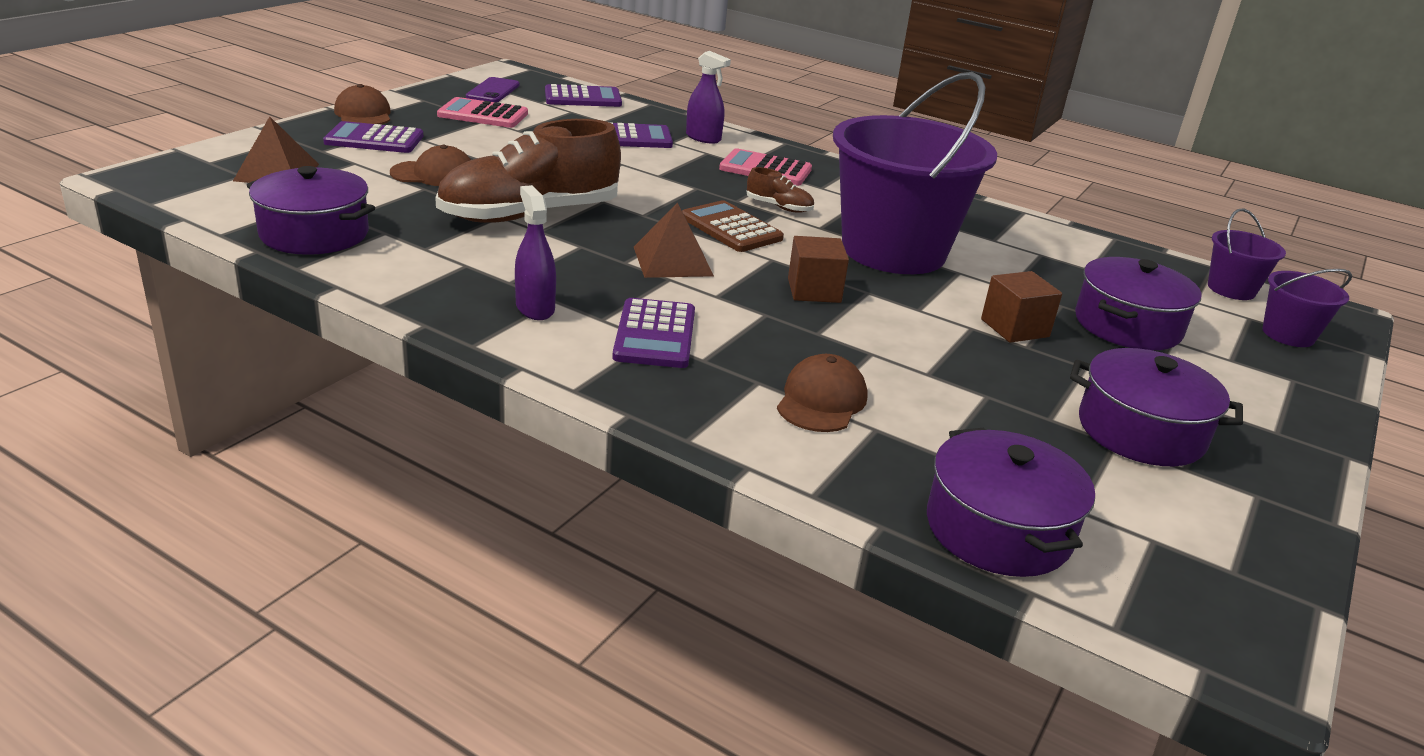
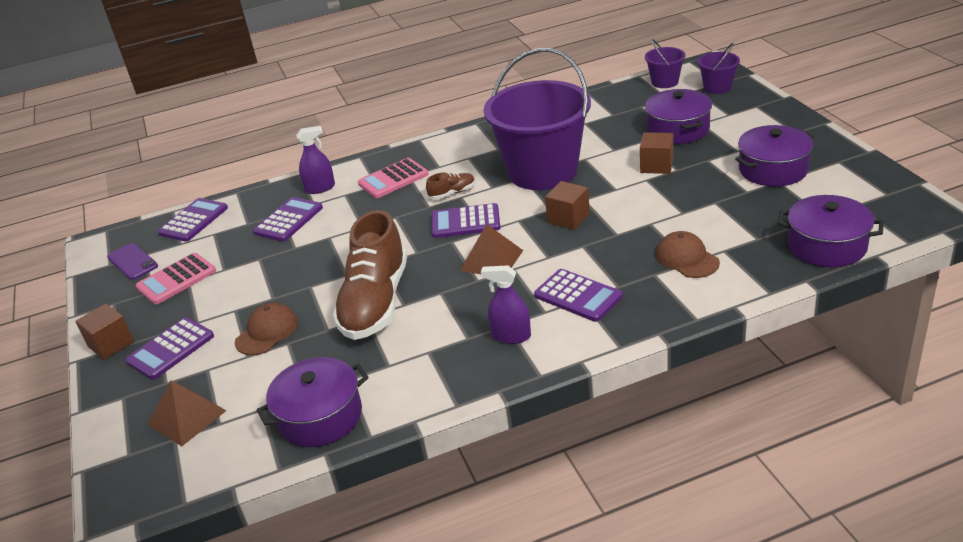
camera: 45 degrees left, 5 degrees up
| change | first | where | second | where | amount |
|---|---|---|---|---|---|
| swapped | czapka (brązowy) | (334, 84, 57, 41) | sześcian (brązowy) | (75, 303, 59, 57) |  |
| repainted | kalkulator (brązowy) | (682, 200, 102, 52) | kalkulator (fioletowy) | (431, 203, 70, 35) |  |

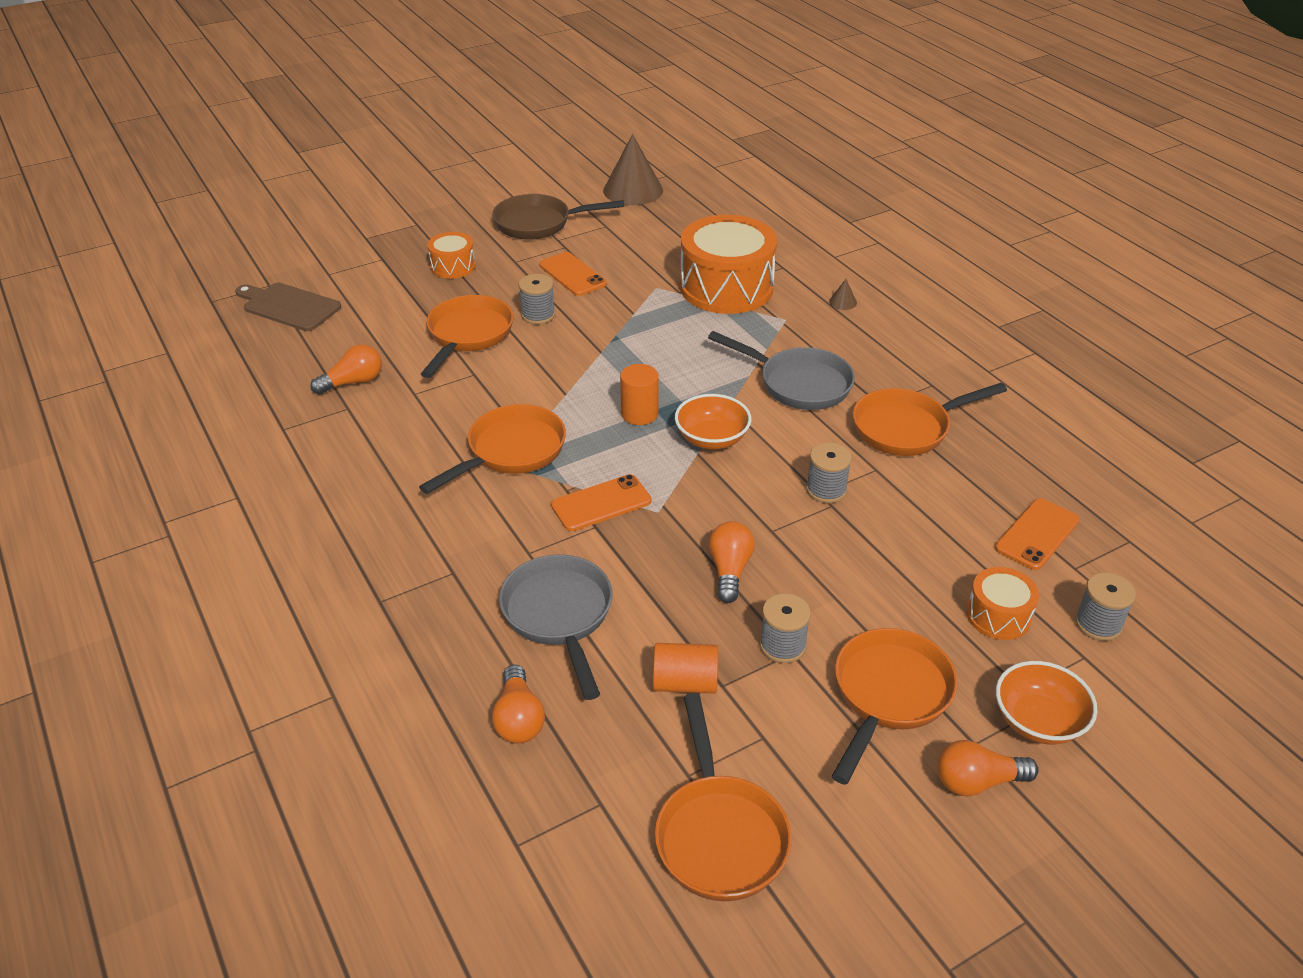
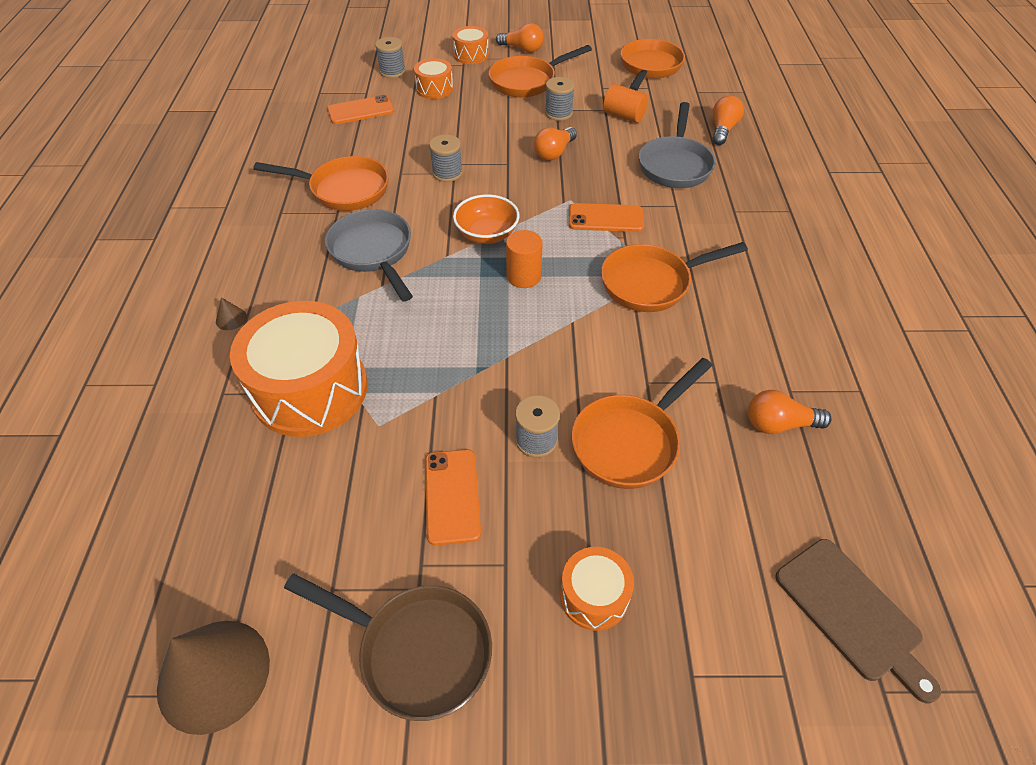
camera: 150 degrees left, 10 degrees up
| change | first | where | second | where | amount |
|---|---|---|---|---|---|
| swapped | miska (pomarańczowy) | (996, 661, 102, 84) | bęben (pomarańczowy) | (452, 26, 37, 38) |  |

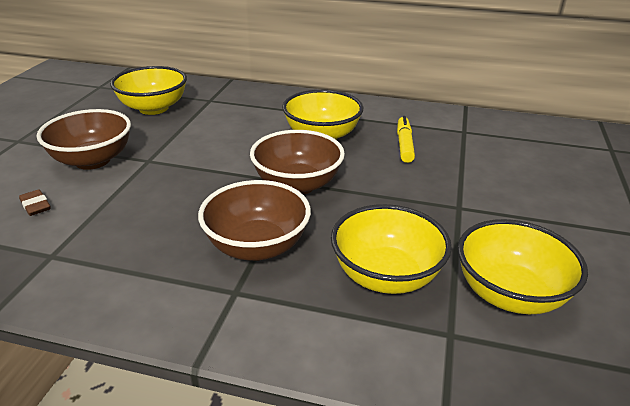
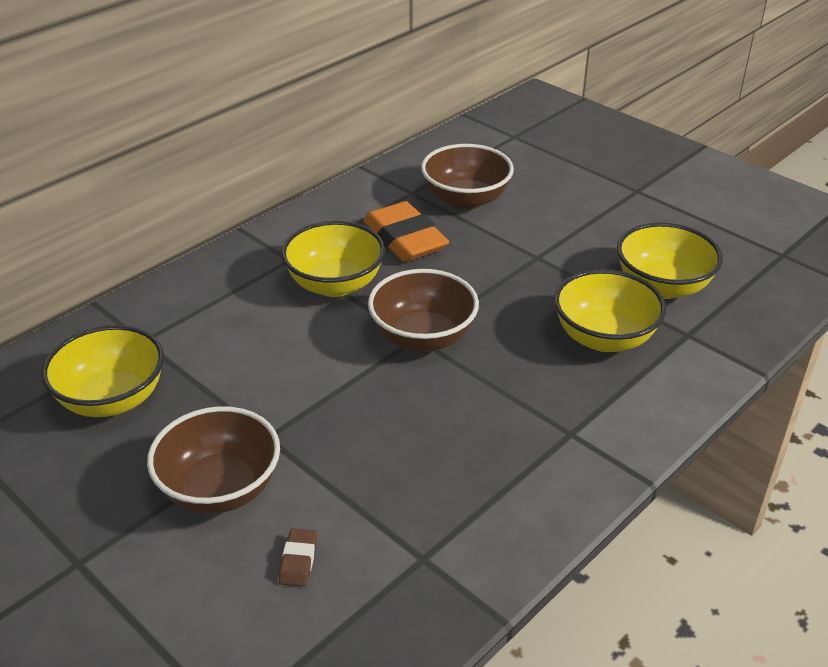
camera: 60 degrees left, 5 degrees up
| change | first | where | second | where | amount |
|---|---|---|---|---|---|
| rotated | gumka do mazania (brązowy) | (19, 189, 32, 27) |  | (279, 528, 38, 59) | 75 degrees counterclockwise |
| swapped | flamaster (żółty) | (397, 116, 18, 47) | gumka do mazania (pomarańczowy) | (363, 201, 86, 61) |  |
| shifted | miska (brązowy) | (198, 180, 113, 81) |  | (421, 144, 93, 66) |  |

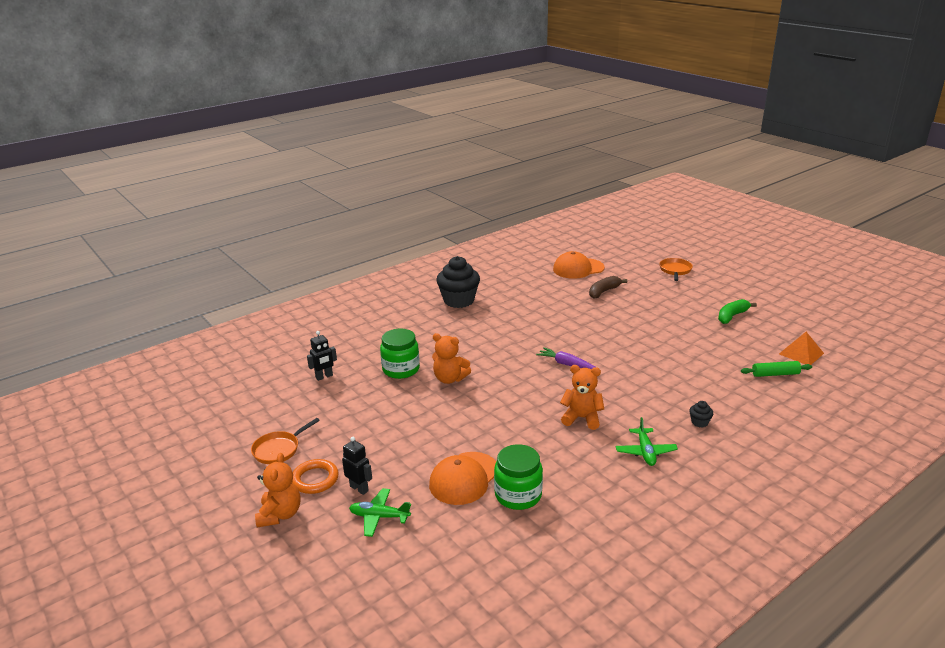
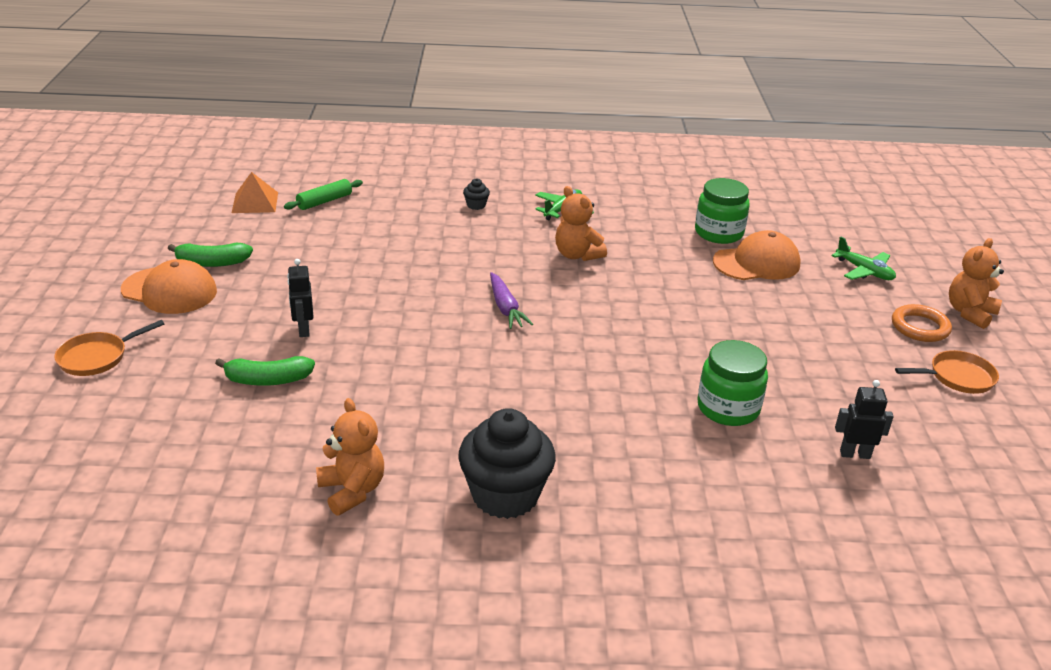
camera: 145 degrees left, 5 degrees up
| change | first | where | second | where | amount |
|---|---|---|---|---|---|
| shifted | czapka (pomarańczowy) | (553, 251, 52, 28) |  | (121, 259, 96, 55) |  |
| repainted | banan (brązowy) | (589, 276, 38, 23) | banan (zielony) | (215, 356, 100, 30) |  |
| rotated | wałek do ciasta (zielony) | (741, 361, 71, 16) |  | (284, 179, 79, 31) | 75 degrees counterclockwise |
| shifted | robot (czarny) | (342, 437, 30, 58) |  | (287, 259, 26, 78) |  |
| shifted | miś (pomarańczowy) | (432, 333, 39, 51) |  | (316, 398, 68, 118) |  |

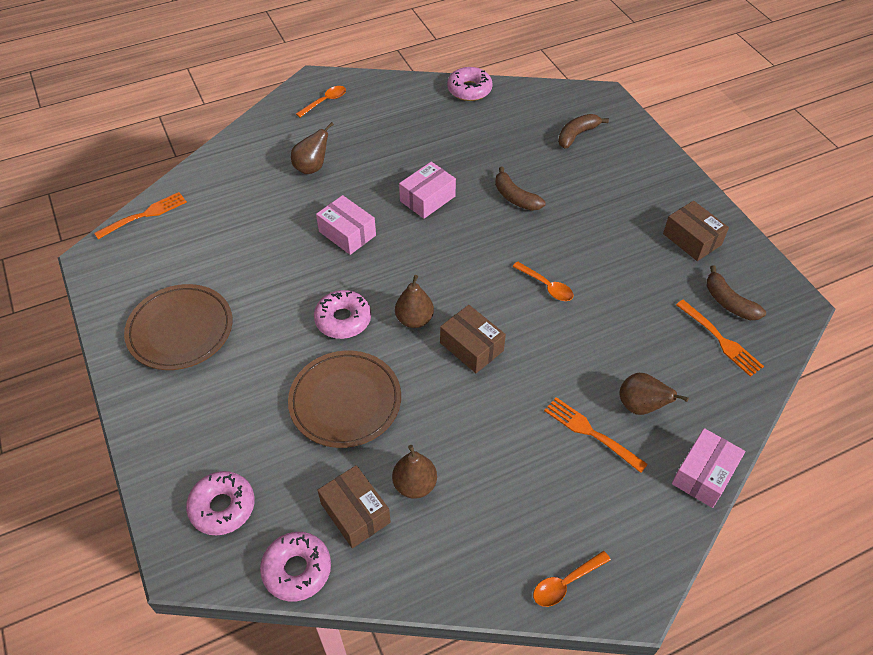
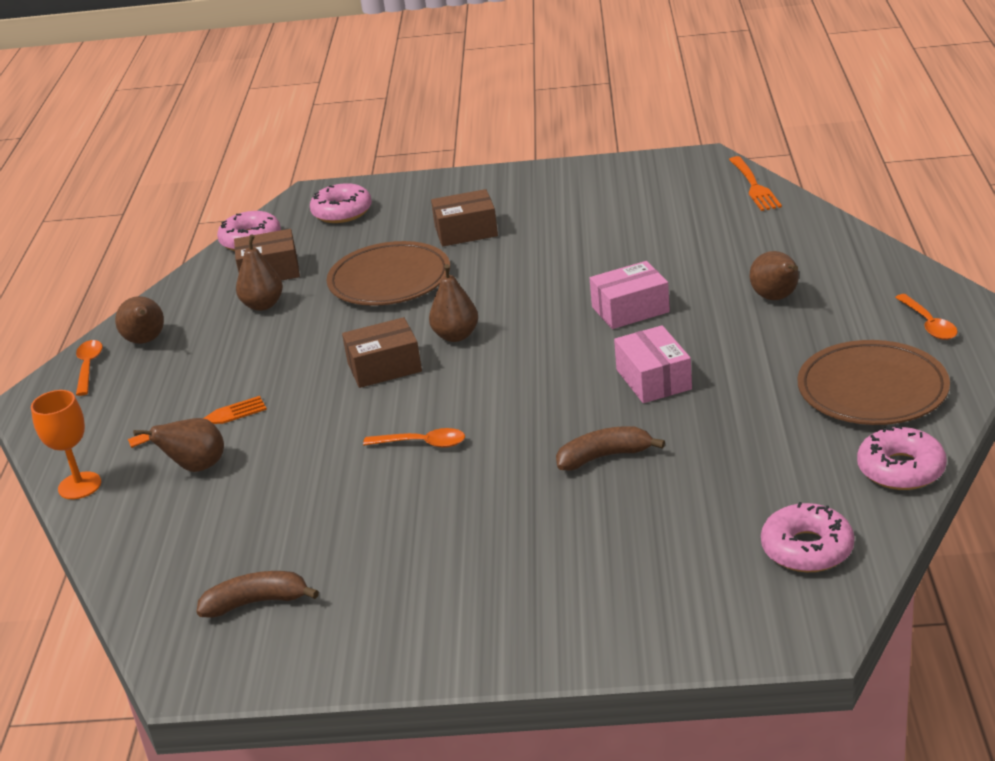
camera: 120 degrees right, 20 degrees down
| change | first | where | second | where | amount |
|---|---|---|---|---|---|
| swapped | pudełko (różowy) | (672, 428, 73, 80) | kielich (pomarańczowy) | (31, 390, 70, 109) |  |
| new |  |  | gruszka (brązowy) | (115, 296, 49, 48) |  |
| rotated | łyżka (pomarańczowy) | (512, 261, 61, 40) |  | (363, 428, 102, 20) | 150 degrees counterclockwise |
| shifted | pudełko (brązowy) | (663, 201, 66, 60) |  | (431, 189, 67, 58) |  |
| shifted | donut (różowy) | (314, 290, 57, 49) |  | (761, 502, 93, 70) |  |
| shifted | talerz (brązowy) | (124, 284, 109, 86) |  | (798, 340, 152, 85) |  |
| gone | banan (brązowy) | (558, 114, 51, 35) |  |  |  |
| gone | widelec (pomarańczowy) | (676, 300, 88, 77) |  |  |  |

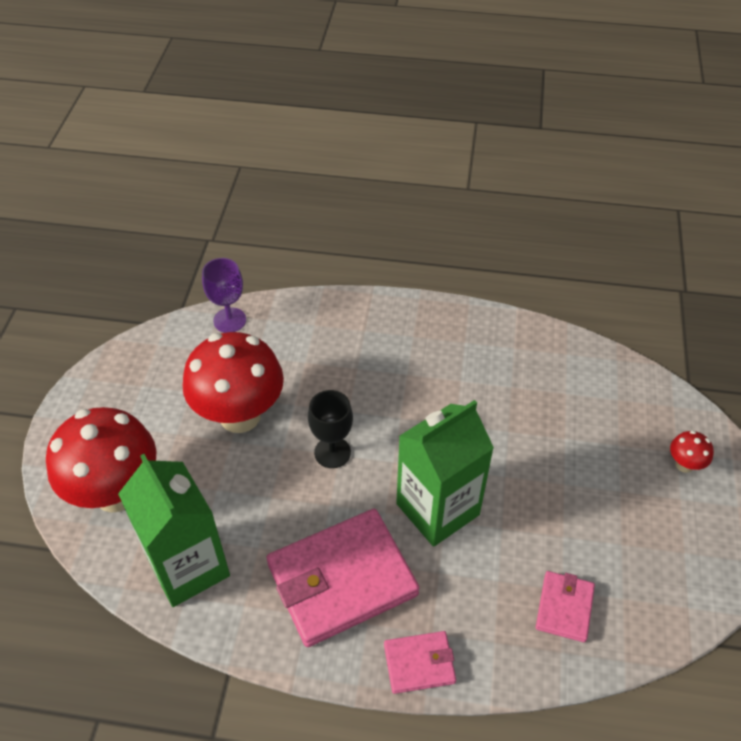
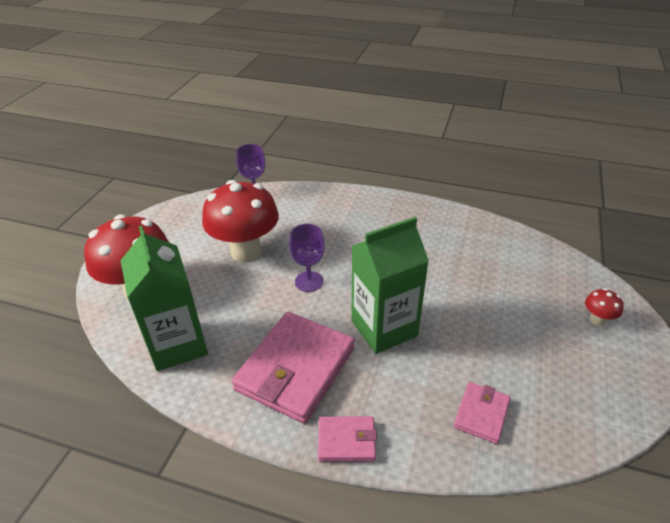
camera: 10 degrees right, 10 degrees down
| change | first | where | second | where | amount |
|---|---|---|---|---|---|
| rotated | portfel (różowy) | (267, 509, 152, 138) |  | (232, 312, 123, 112) | 45 degrees counterclockwise |
| repainted | kielich (czarny) | (308, 390, 45, 78) | kielich (fioletowy) | (289, 224, 36, 68) |  |

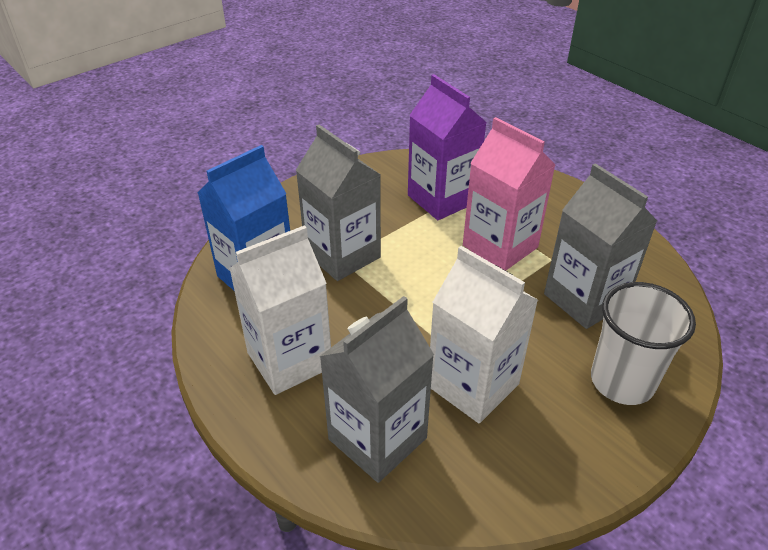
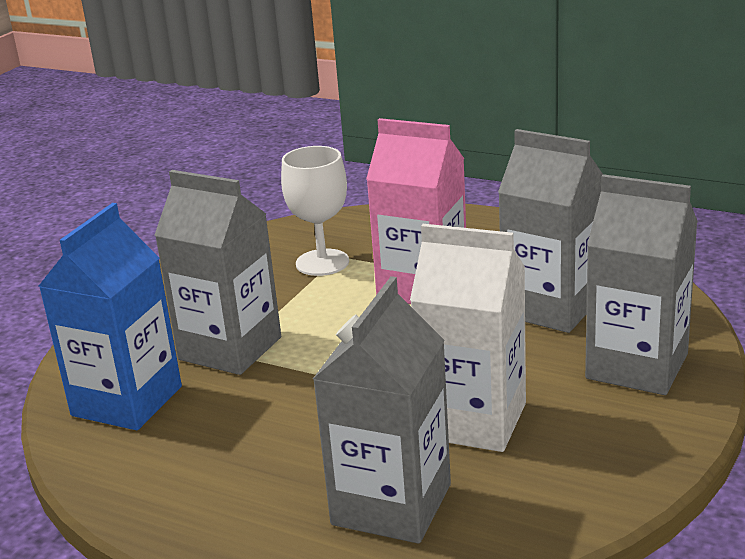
camera: 20 degrees left, 15 degrees down
| change | first | where | second | where | amount |
|---|---|---|---|---|---|
| swapped | karton mleka (fioletowy) | (408, 74, 79, 146) | kielich (biały) | (281, 146, 68, 130) |  |
| swapped | szklanka (biały) | (591, 282, 105, 123) | karton mleka (szary) | (585, 174, 113, 221) |  |
| gone | karton mleka (biały) | (229, 225, 102, 170) |  |  |  |

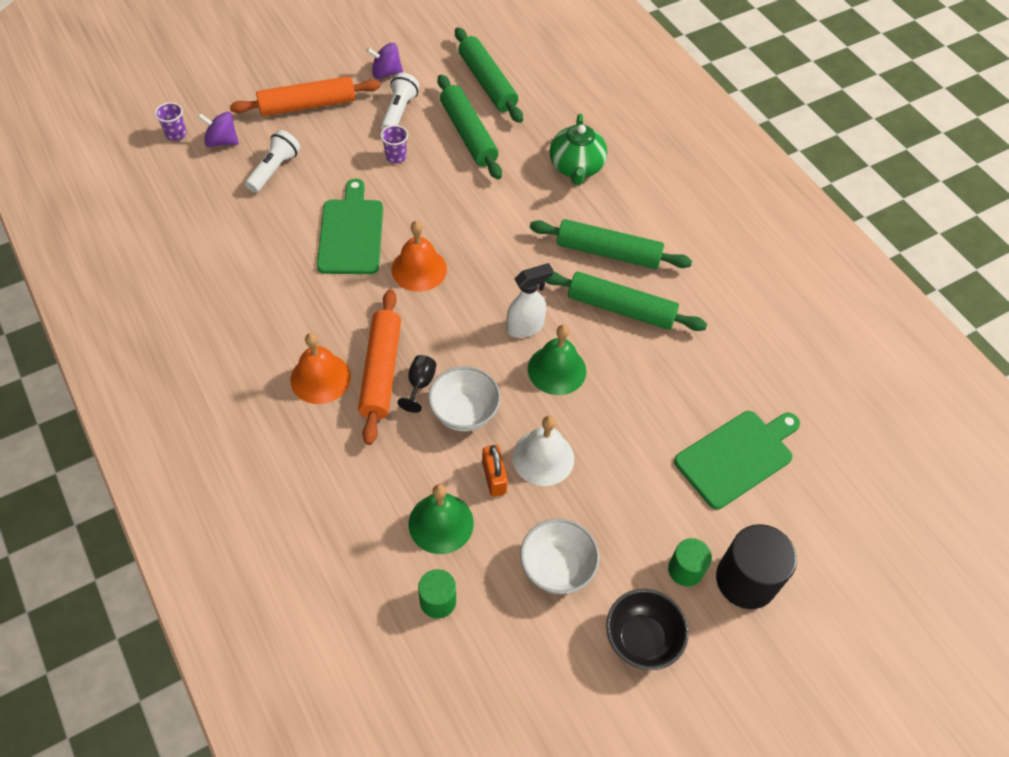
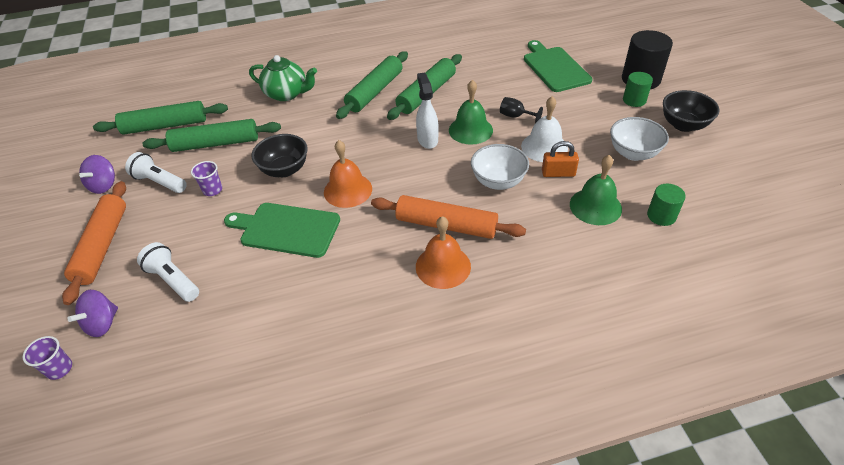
camera: 70 degrees left, 10 degrees down
| change | first | where | second | where | amount |
|---|---|---|---|---|---|
| new |  |  | miska (czarny) | (251, 134, 57, 43) |  |
| shifted | kielich (czarny) | (397, 355, 39, 58) |  | (500, 97, 43, 26) |  |

